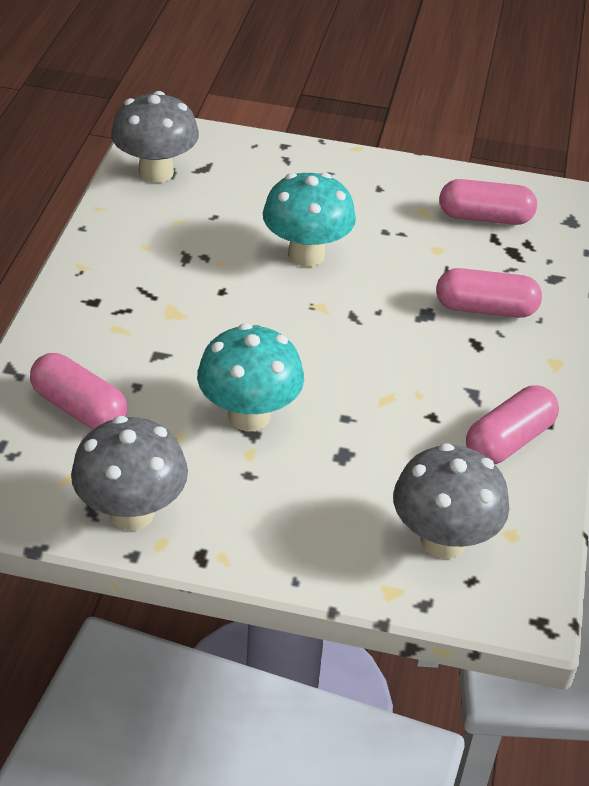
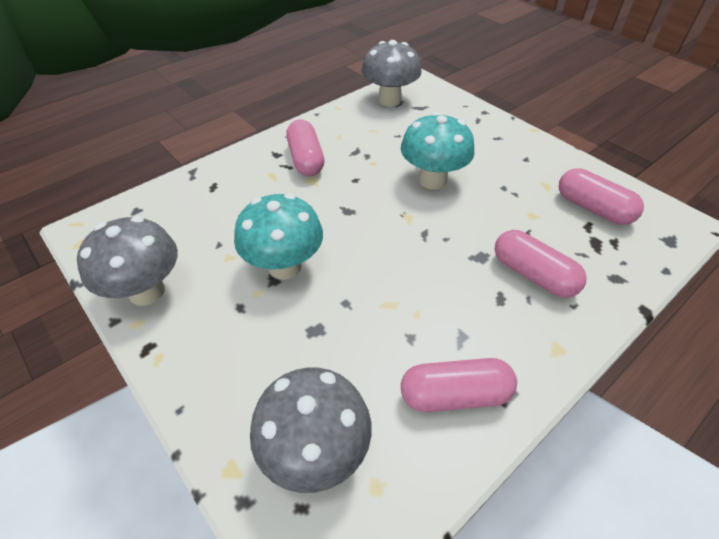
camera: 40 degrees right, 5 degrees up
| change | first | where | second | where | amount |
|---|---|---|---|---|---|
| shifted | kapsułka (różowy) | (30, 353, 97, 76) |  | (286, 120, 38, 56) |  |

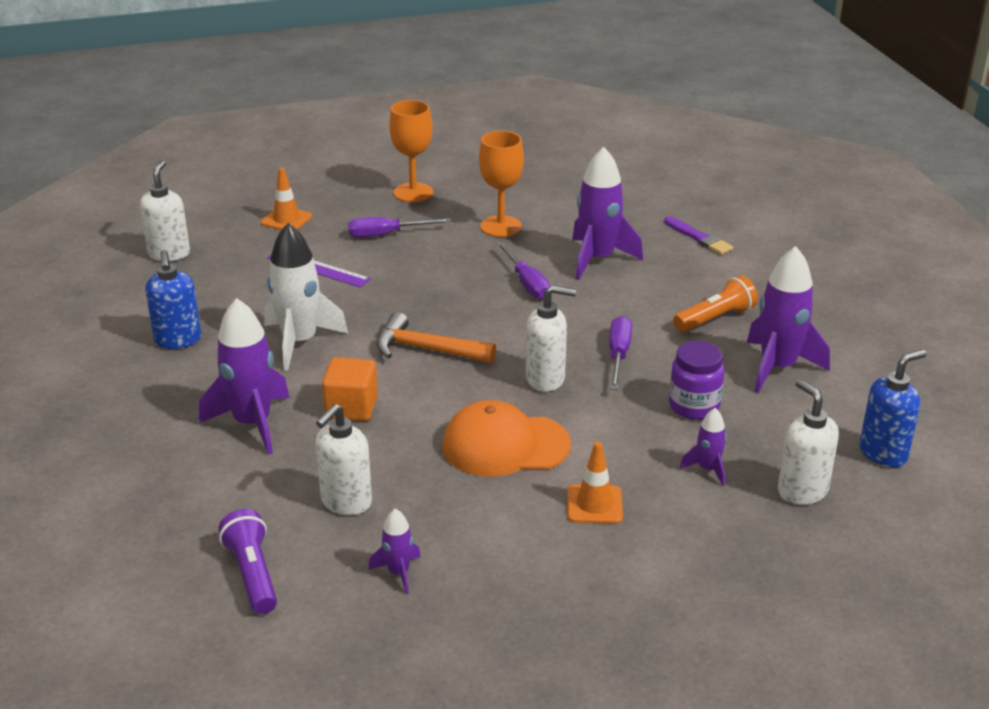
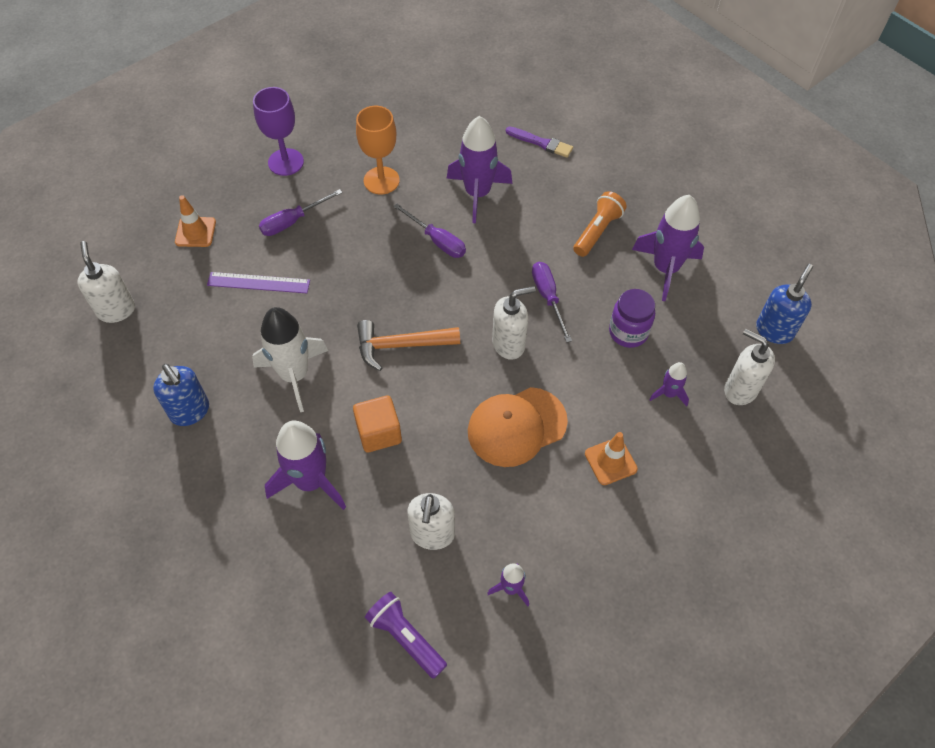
camera: 25 degrees left, 25 degrees up
| change | first | where | second | where | amount |
|---|---|---|---|---|---|
| repainted | kielich (pomarańczowy) | (389, 100, 44, 102) | kielich (fioletowy) | (253, 87, 51, 89) |  |

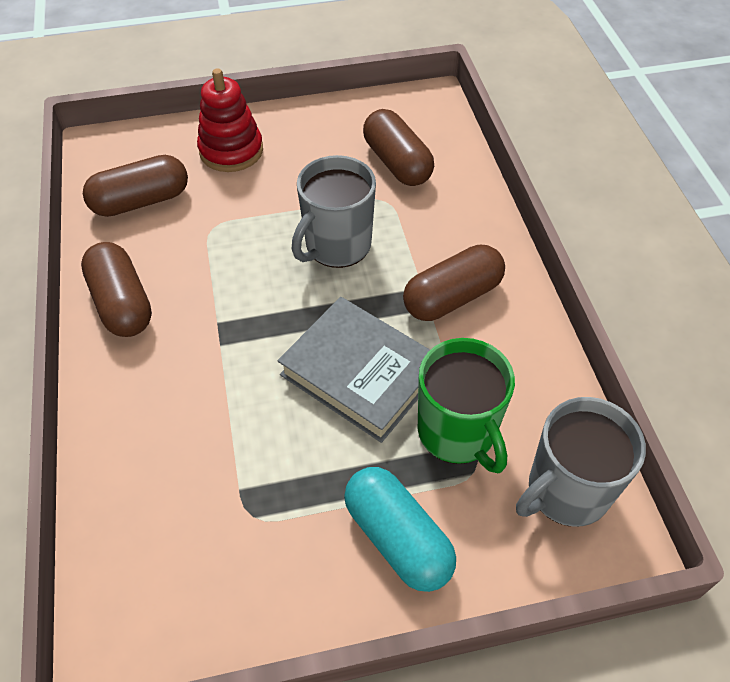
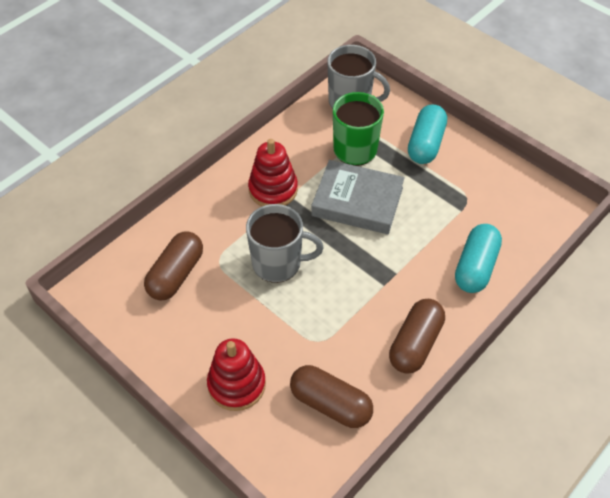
camera: 125 degrees left, 0 degrees up
| change | first | where | second | where | amount |
|---|---|---|---|---|---|
| swapped | kapsułka (brązowy) | (403, 245, 102, 76) | zabawka nakładanka (czerwony) | (248, 139, 50, 67) |  |
| rotated | książka (szary) | (278, 297, 152, 146) |  | (311, 160, 94, 74) | 75 degrees counterclockwise |
| new |  |  | kapsułka (turkusowy) | (455, 224, 47, 69) |  |

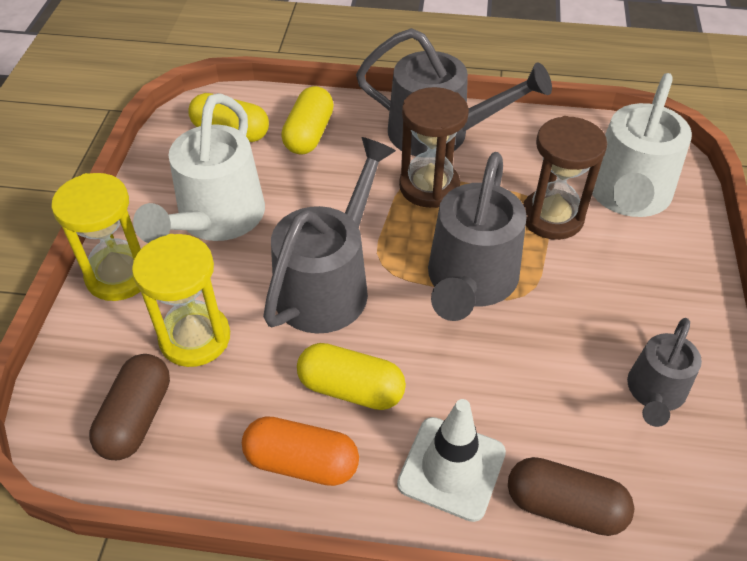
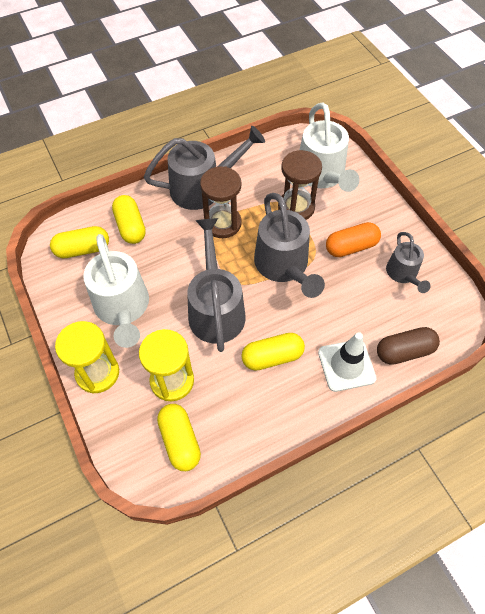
camera: 35 degrees left, 10 degrees up
| change | first | where | second | where | amount |
|---|---|---|---|---|---|
| repainted | kapsułka (brązowy) | (89, 354, 81, 106) | kapsułka (żółty) | (157, 404, 44, 67) |  |
| shifted | kapsułka (pomarańczowy) | (242, 416, 117, 70) |  | (326, 222, 55, 35) |  |

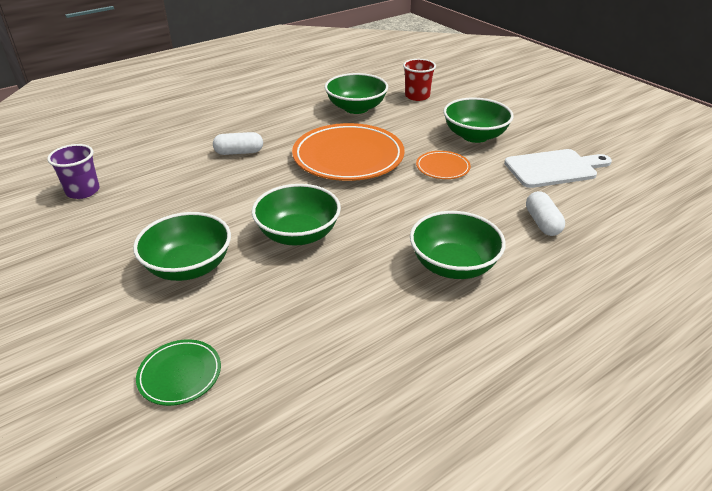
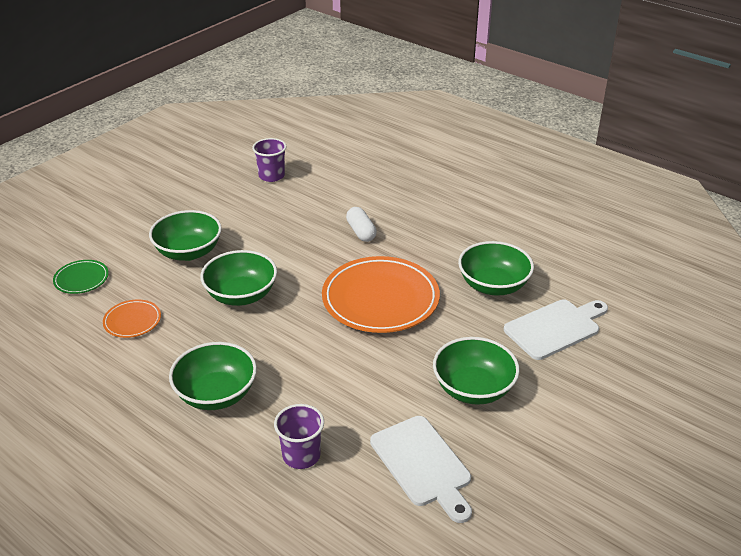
camera: 75 degrees right, 0 degrees up
| change | first | where | second | where | amount |
|---|---|---|---|---|---|
| shifted | talerz (pomarańczowy) | (416, 151, 55, 28) |  | (103, 299, 58, 39) |  |
| swapped | kapsułka (biały) | (526, 191, 39, 45) | szklanka (fioletowy) | (274, 404, 50, 65) |  |
| swapped | szklanka (czerwony) | (403, 59, 33, 42) | deska do krojenia (biały) | (504, 299, 104, 61) |  |

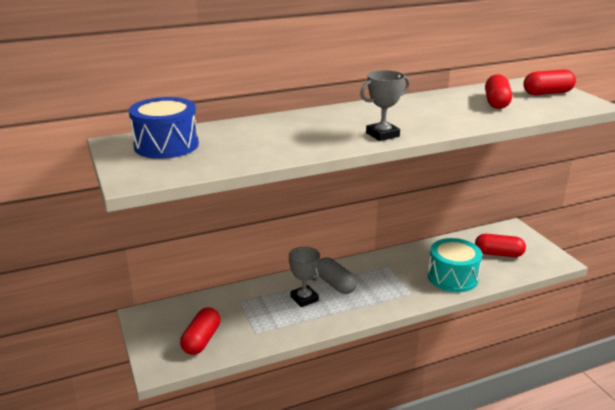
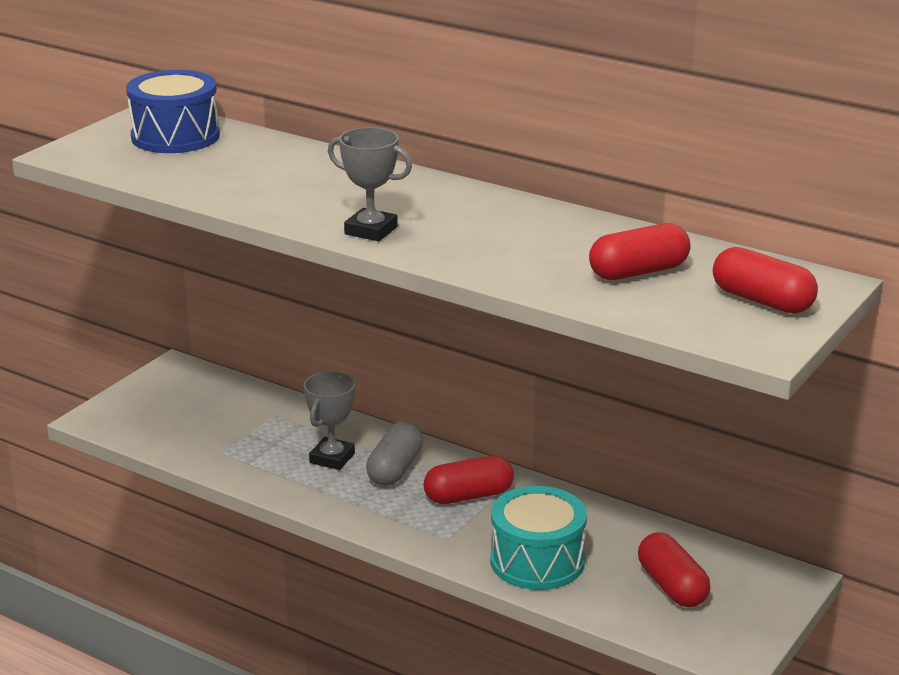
camera: 55 degrees right, 0 degrees up
| change | first | where | second | where | amount |
|---|---|---|---|---|---|
| shifted | kapsułka (czerwony) | (180, 307, 40, 48) |  | (424, 455, 90, 49) |  |

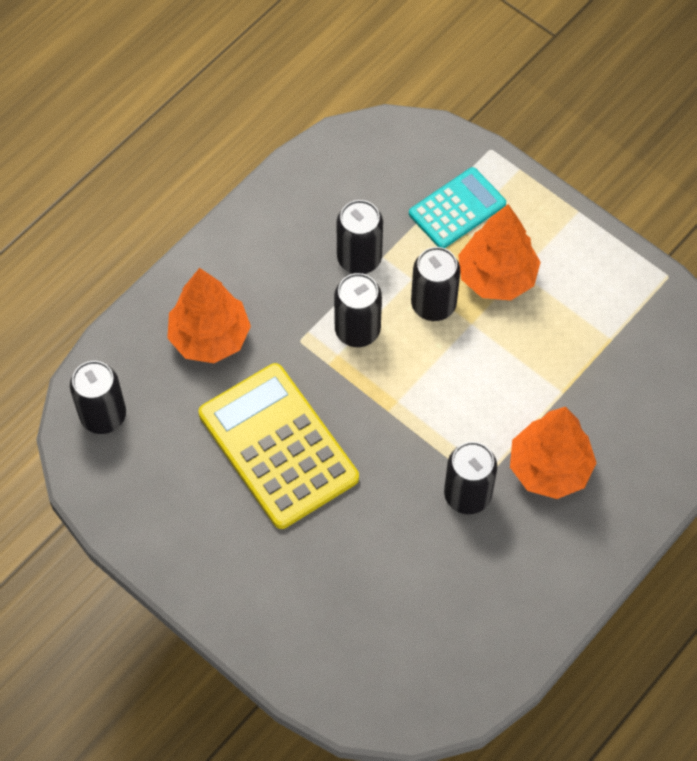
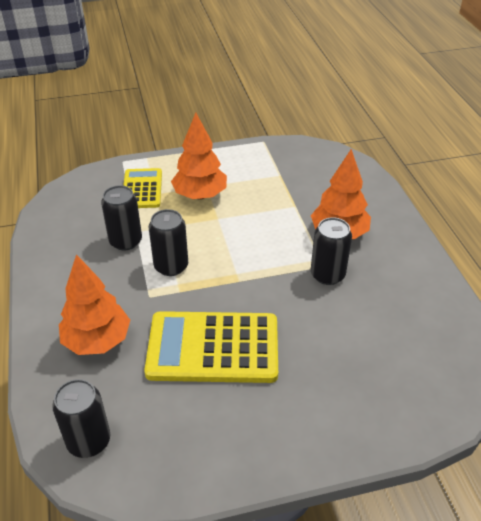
camera: 55 degrees left, 20 degrees down
| change | first | where | second | where | amount |
|---|---|---|---|---|---|
| repainted | kalkulator (turkusowy) | (409, 167, 97, 81) | kalkulator (żółty) | (123, 168, 39, 40) |  |
| gone | puszka (czarny) | (411, 247, 50, 74) |  |  |  |

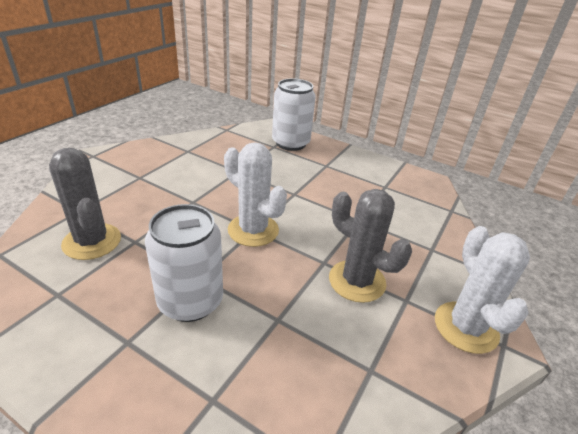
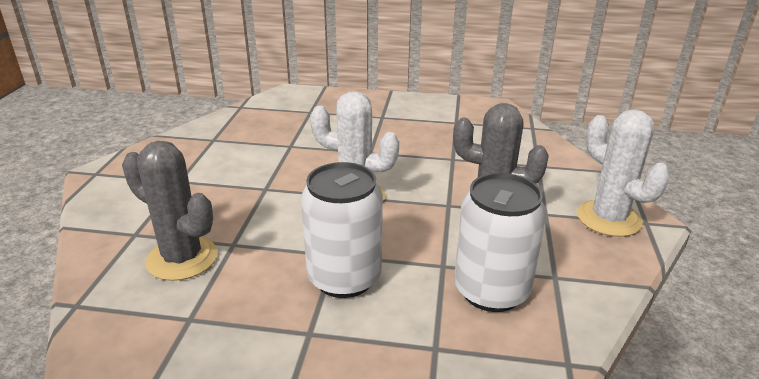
camera: 20 degrees left, 5 degrees down
| change | first | where | second | where | amount |
|---|---|---|---|---|---|
| shifted | puszka (biały) | (272, 78, 44, 73) |  | (454, 173, 93, 139) |  |

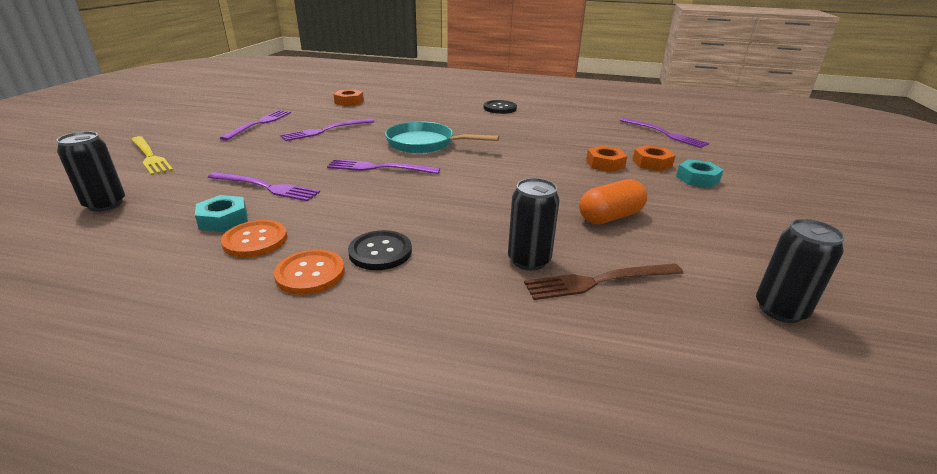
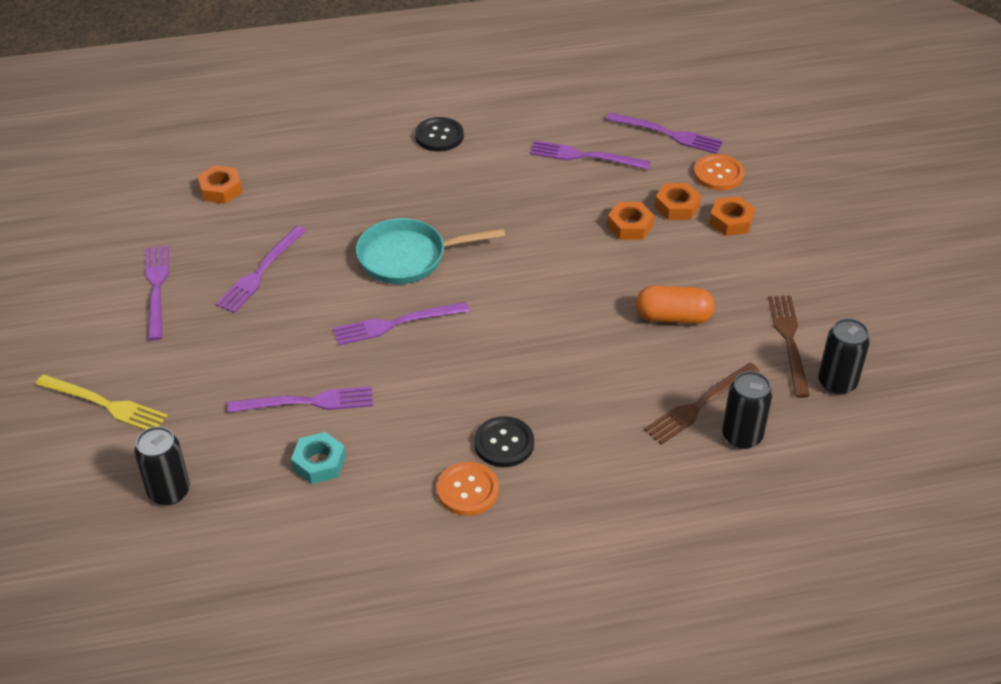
camera: 25 degrees left, 15 degrees up
| change | first | where | second | where | amount |
|---|---|---|---|---|---|
| new |  |  | widelec (fioletowy) | (529, 140, 122, 30) |  |
| rotated | kapsułka (pomarańczowy) | (579, 179, 68, 45) |  | (636, 285, 79, 39) | 60 degrees clockwise |
| shifted | guzik (pomarańczowy) | (221, 220, 66, 38) |  | (694, 154, 50, 36) |  |
| repainted | nakrętka (turkusowy) | (676, 159, 48, 29) | nakrętka (pomarańczowy) | (709, 196, 46, 40) |  |
| shifted | puszka (czarny) | (508, 178, 52, 93) |  | (722, 371, 50, 78) |  |
| new |  |  | widelec (brązowy) | (768, 296, 42, 102) |  |

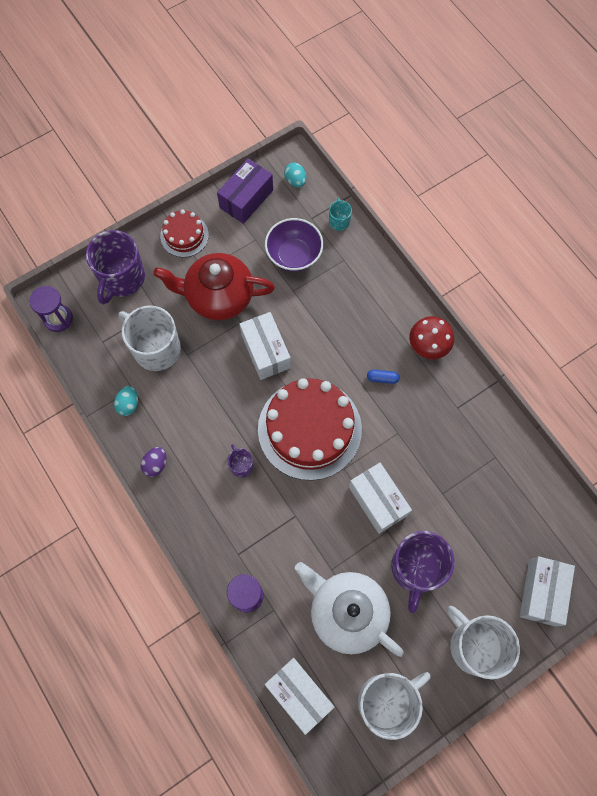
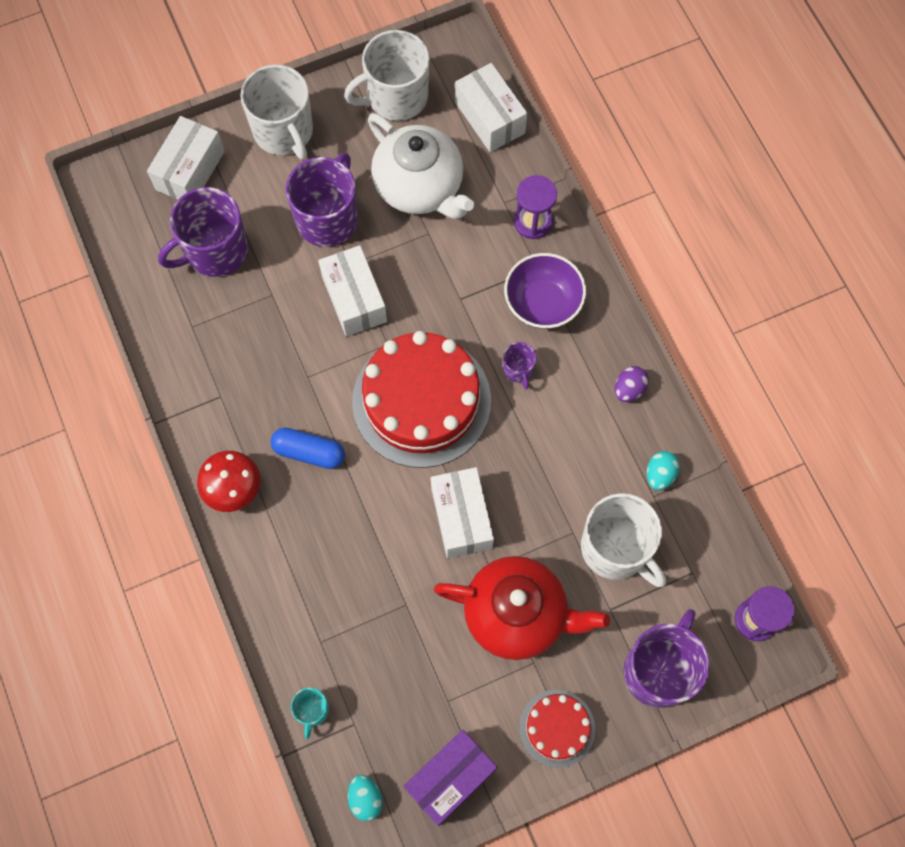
camera: 170 degrees left, 0 degrees up
| change | first | where | second | where | amount |
|---|---|---|---|---|---|
| new |  |  | kubek (fioletowy) | (158, 187, 90, 90) |  |
| scaled | kapsułka (niebieski) | (367, 370, 33, 14) |  | (271, 428, 74, 41) | x1.69 |
| shifted | miska (fioletowy) | (265, 218, 58, 54) |  | (504, 253, 82, 76) |  |

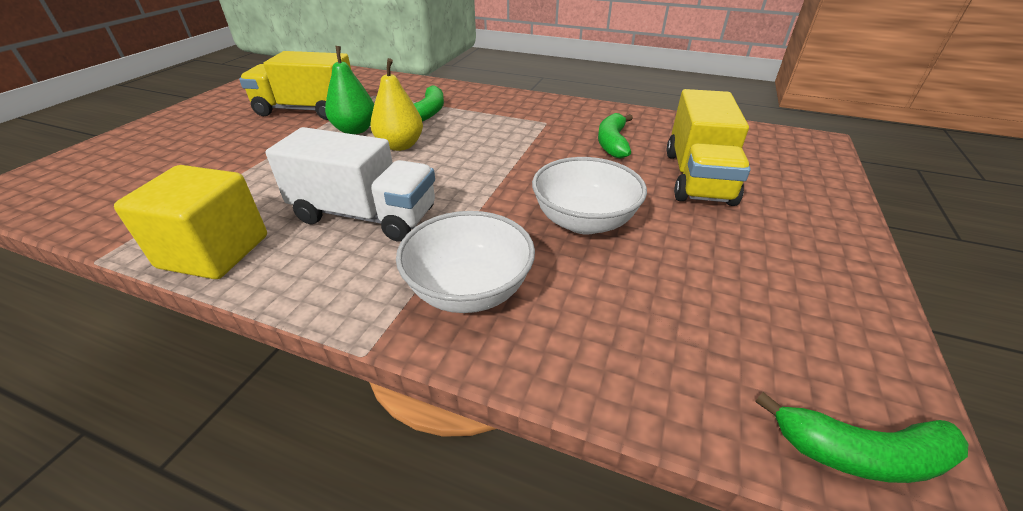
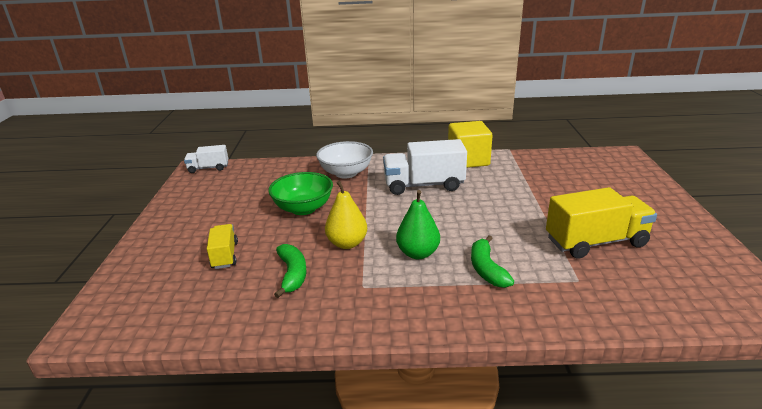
camera: 160 degrees right, 10 degrees down
| change | first | where | second | where | amount |
|---|---|---|---|---|---|
| swapped | banan (zielony) | (756, 392, 212, 91) | ciężarówka (biały) | (184, 145, 44, 28) |  |
| scaled | ciężarówka (żółty) | (666, 89, 85, 117) |  | (207, 224, 31, 45) | x0.56 |
| repainted | miska (biały) | (532, 157, 115, 77) | miska (zielony) | (268, 172, 65, 43) |  |
| shifted | gruszka (żółty) | (370, 58, 53, 93) |  | (325, 181, 42, 68) |  |
| shifted | gruszka (zielony) | (325, 46, 49, 88) |  | (396, 190, 44, 69) |  |

